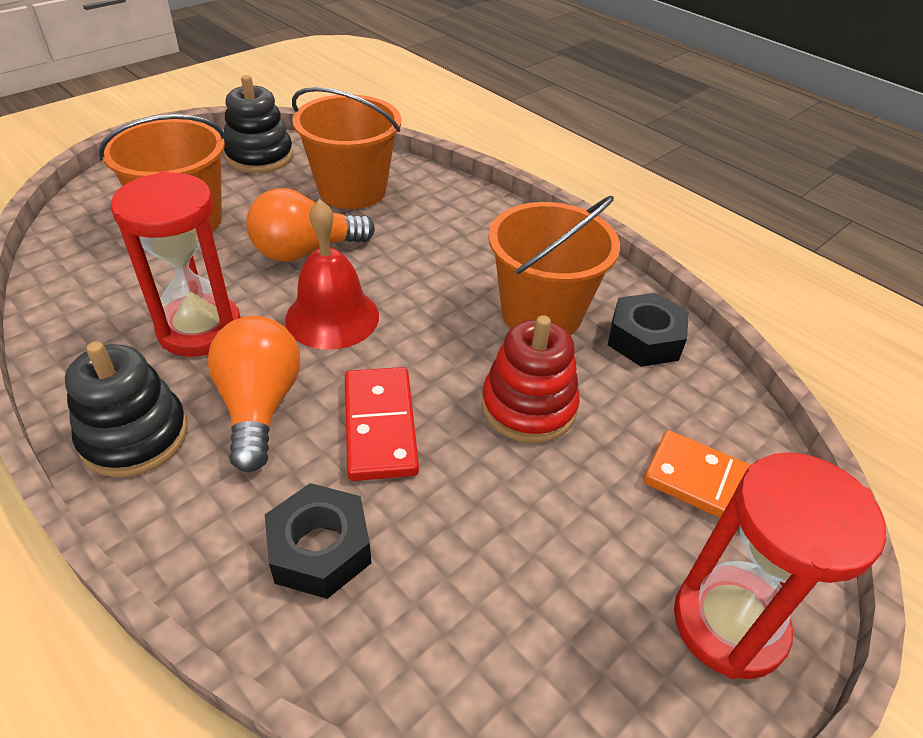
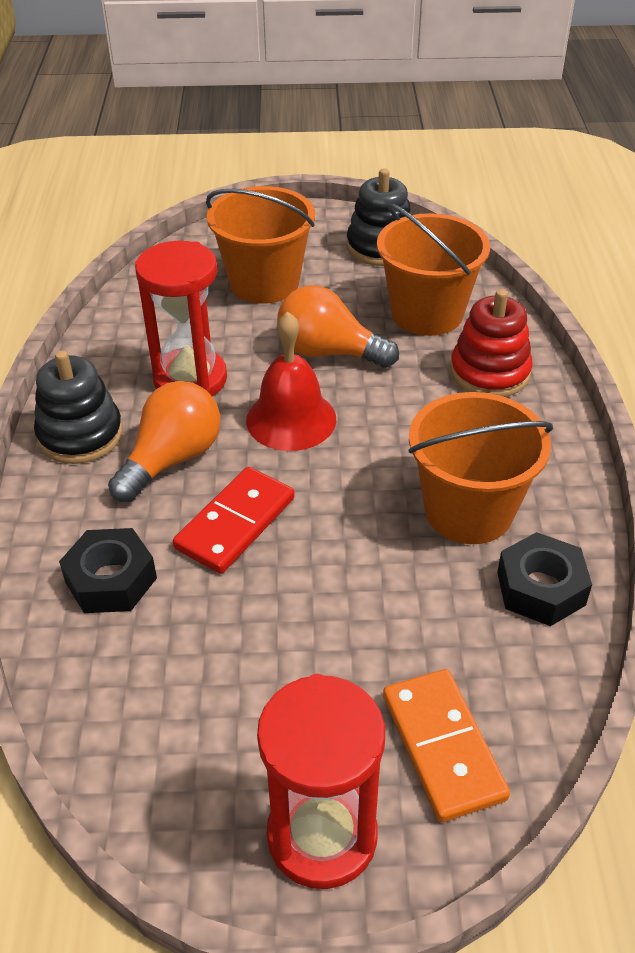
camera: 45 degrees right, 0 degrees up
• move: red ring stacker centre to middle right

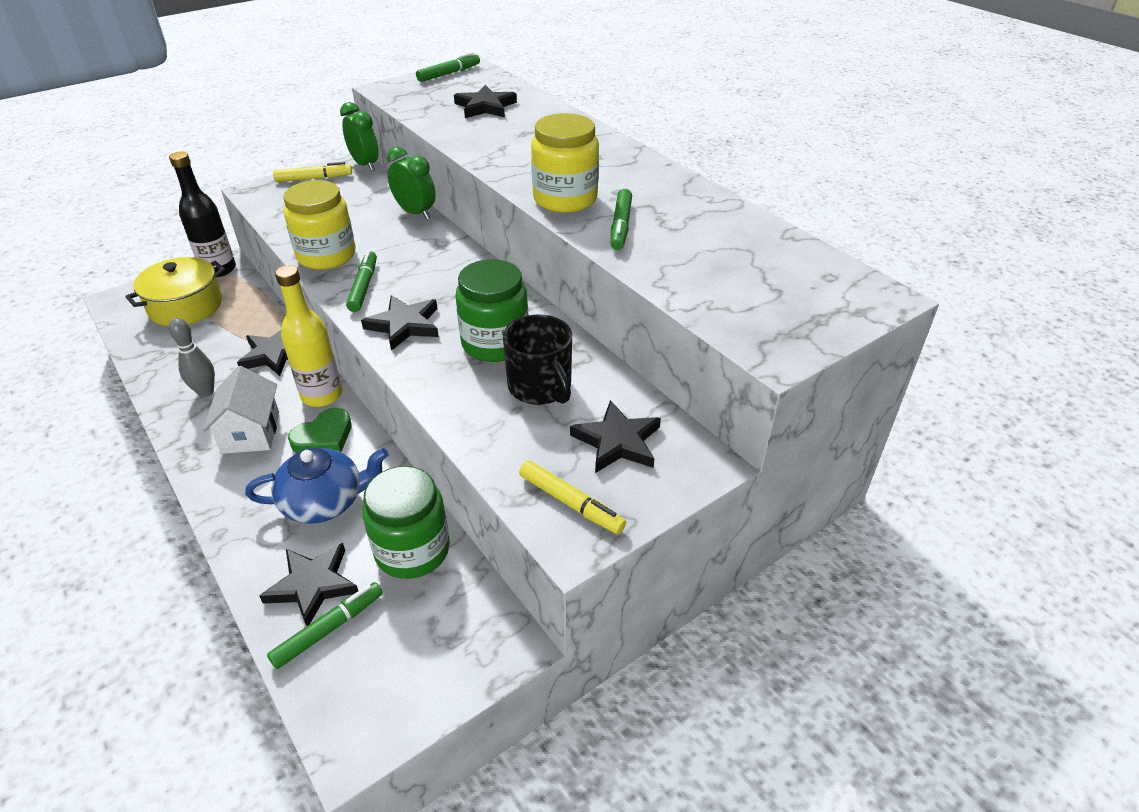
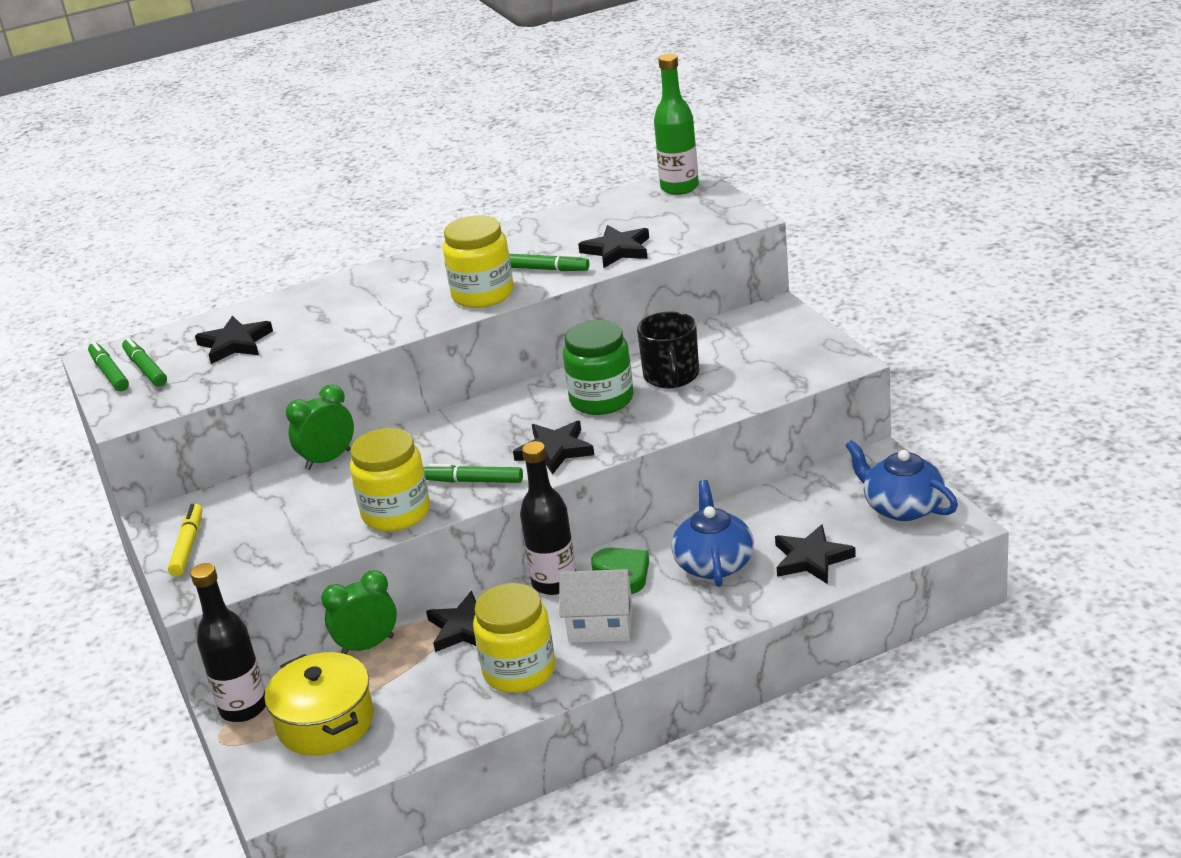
camera: 75 degrees left, 10 degrees down
• move: green clock (1st from left in the first image) top left to green clock (2nd from left) bottom left
• recolor: bright yellow bottle middle left to jet-black bottle (2nd from left) centre
• rotate: jet-black mug centre = centre 105 degrees clockwise
• replace: ash-grey skittle middle left to bright yellow jam jar (3rd from left) bottom centre
• move: jet-black five-pointed star (5th from left in the first image) centre to jet-black five-pointed star (4th from left) top centre
• delete: bright yellow felt pen (2nd from left) centre
• delete: green jam jar (1st from left) centre
• move: green felt pen (1st from left in the first image) bottom left to green felt pen (2nd from left) middle left
• insert: green bottle top centre
• insert: royal blue tea pot (2nd from left) middle right

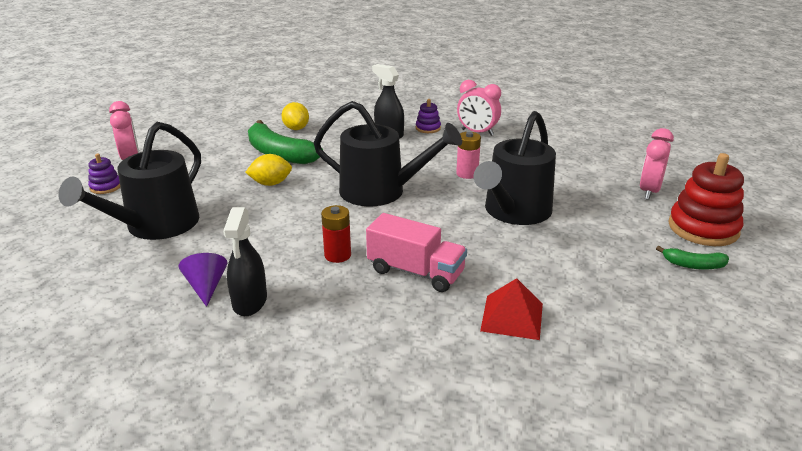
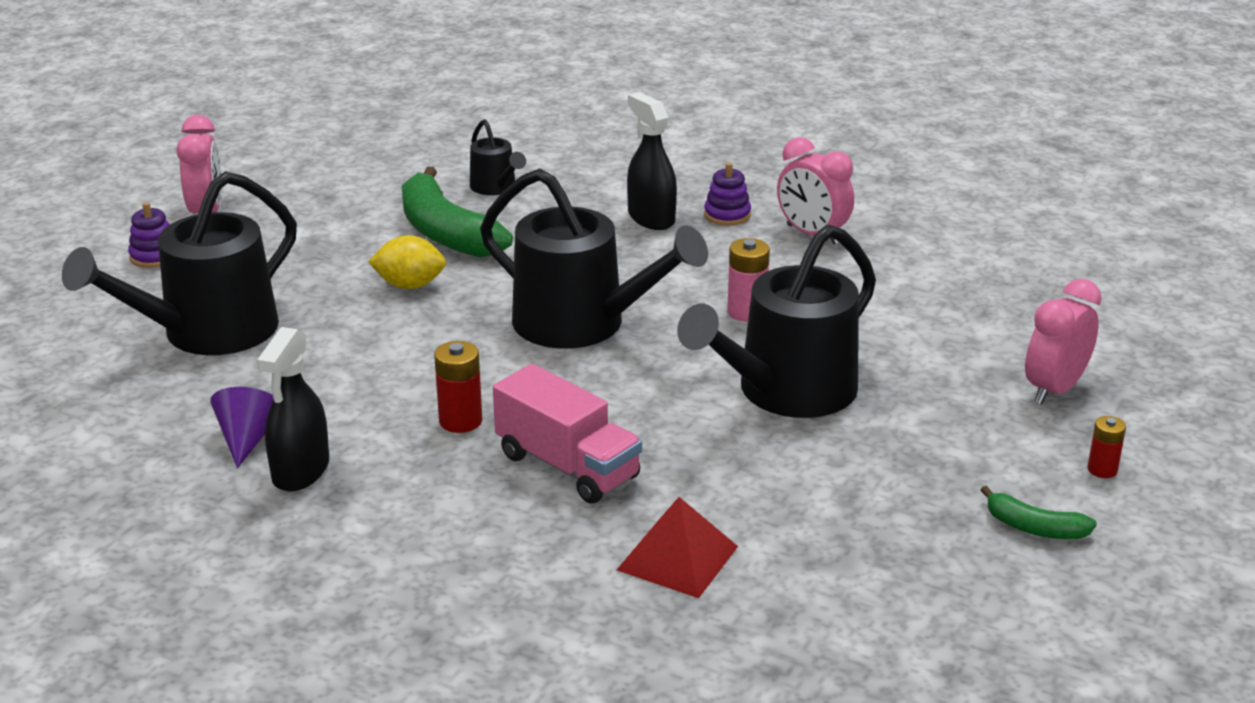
camera: 15 degrees right, 0 degrees up
• replace: bright yellow toy lemon (2nd from left) top centre to jet-black watering pot (2nd from left) top centre
• replace: red ring stacker middle right to red battery (2nd from left) middle right

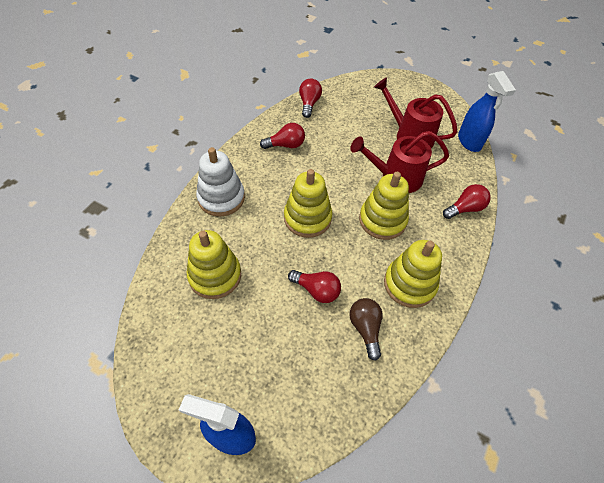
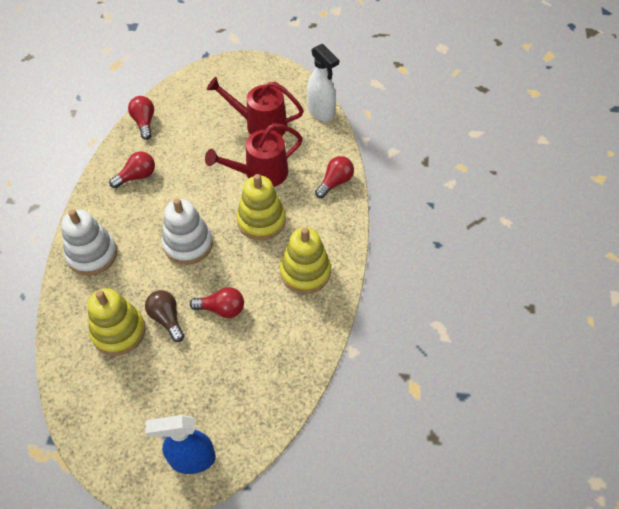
camera: 20 degrees left, 0 degrees up
• recolor: royal blue spray bottle (2nd from left) top right to white spray bottle top centre
• recolor: bright yellow ring stacker (2nd from left) centre to white ring stacker (2nd from left) middle left
• move: dark brown light bulb bottom centre to middle left

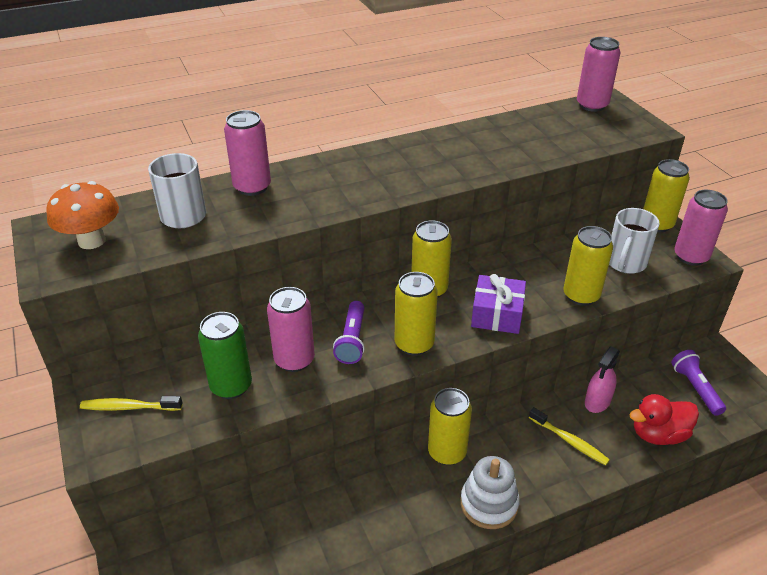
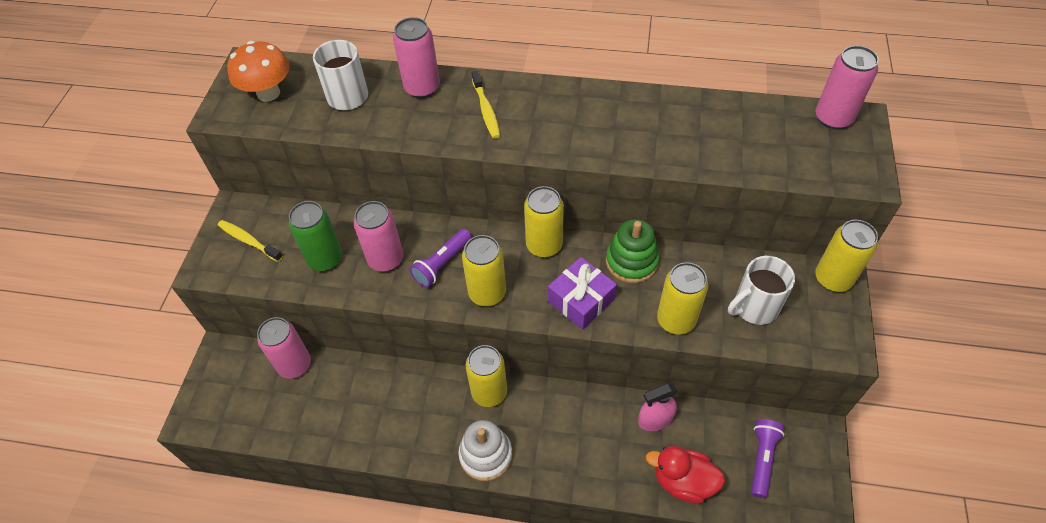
camera: 35 degrees right, 15 degrees up
• move: rose-pink tin (4th from left in the first image) middle right to rose-pink tin (1st from left) middle left
• move: bright yellow toothbrush (2nd from left) bottom right to top centre
• insert: green ring stacker centre

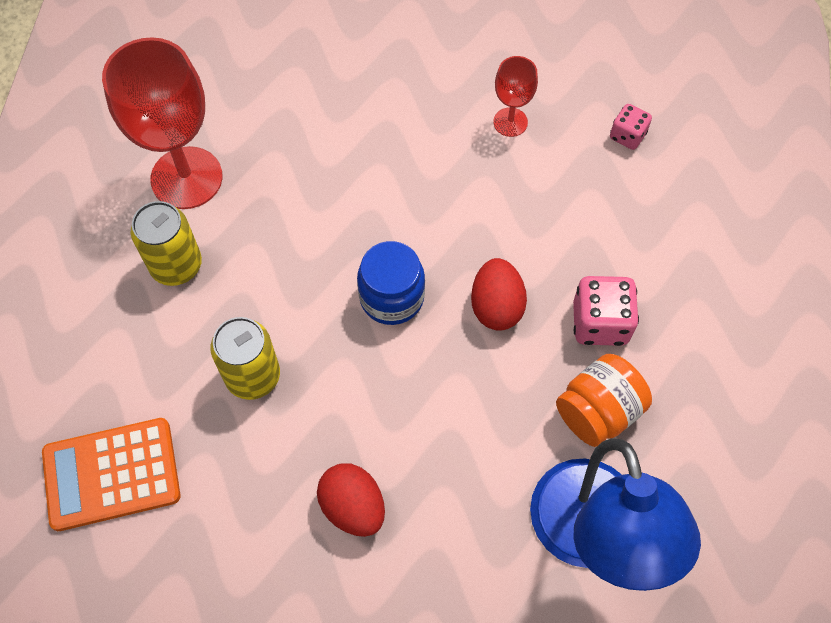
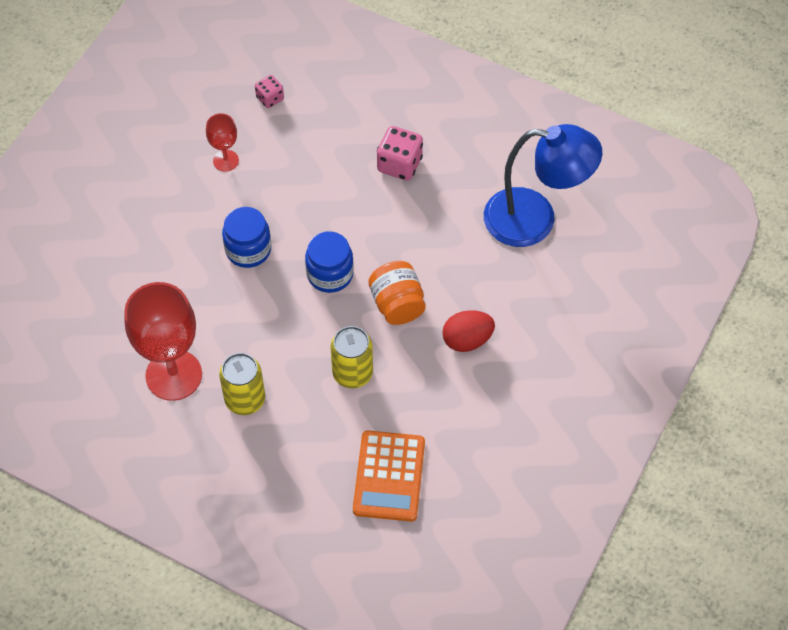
camera: 70 degrees left, 5 degrees down
• delete: red egg (2nd from left) centre
• move: orange-coloured jam jar middle right to centre
• insert: royal blue jam jar (1st from left) middle left

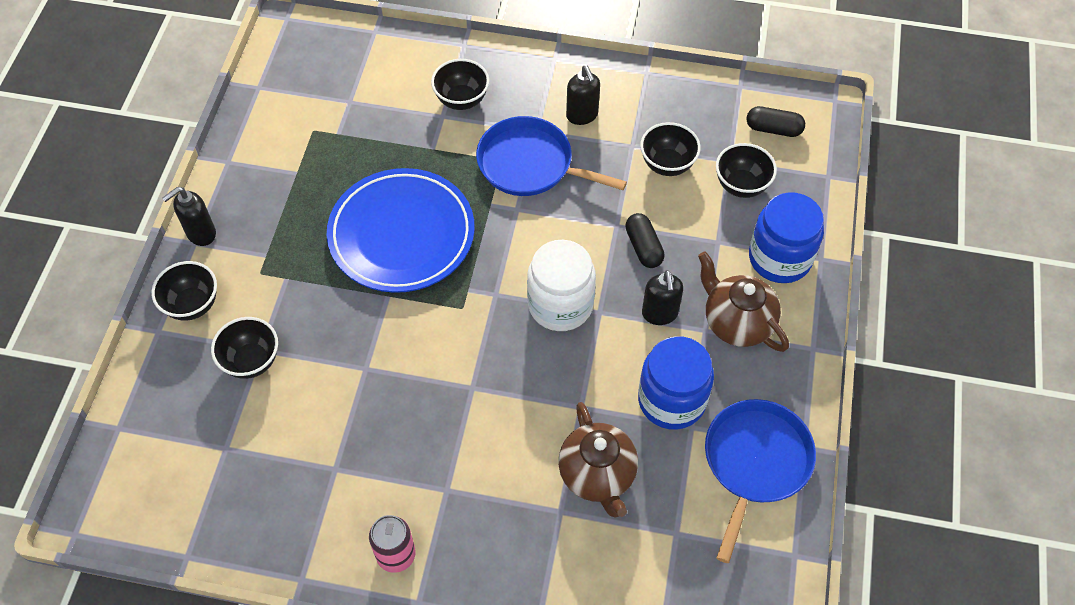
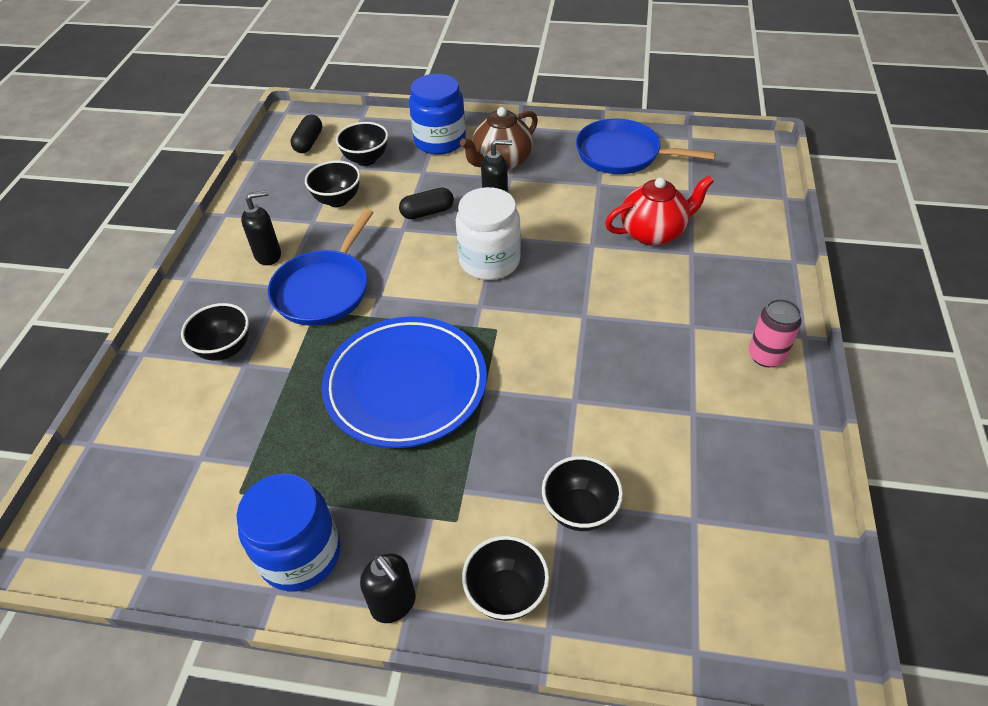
camera: 90 degrees left, 10 degrees down
• move: royal blue jam jar (1st from left) centre to bottom left
• recolor: dark brown tea pot (1st from left) bottom centre to red tea pot top right

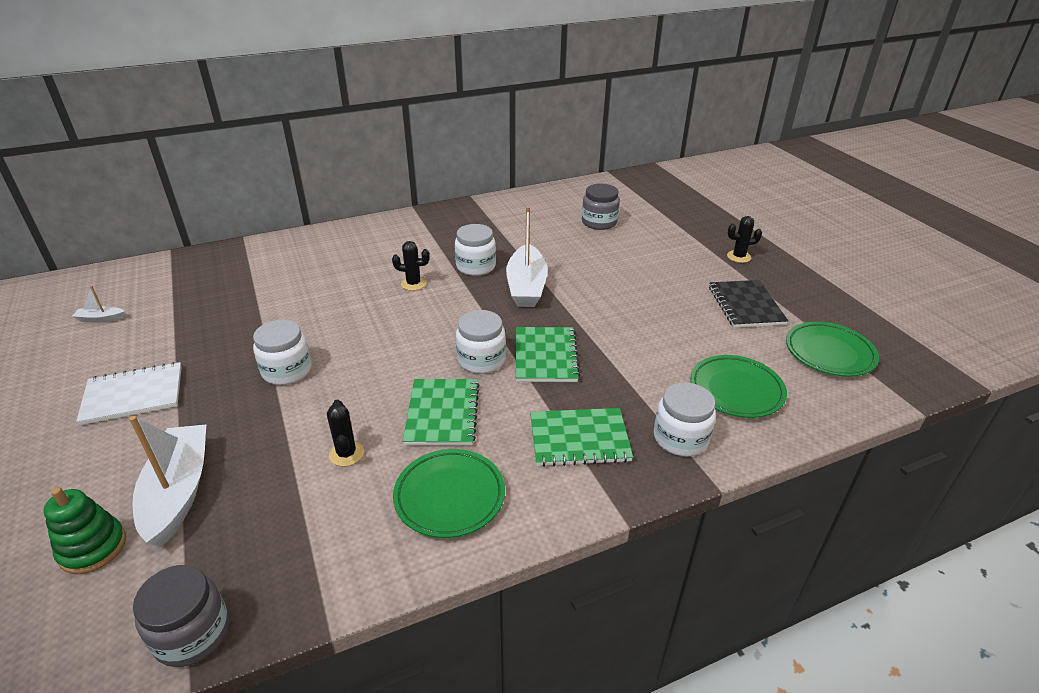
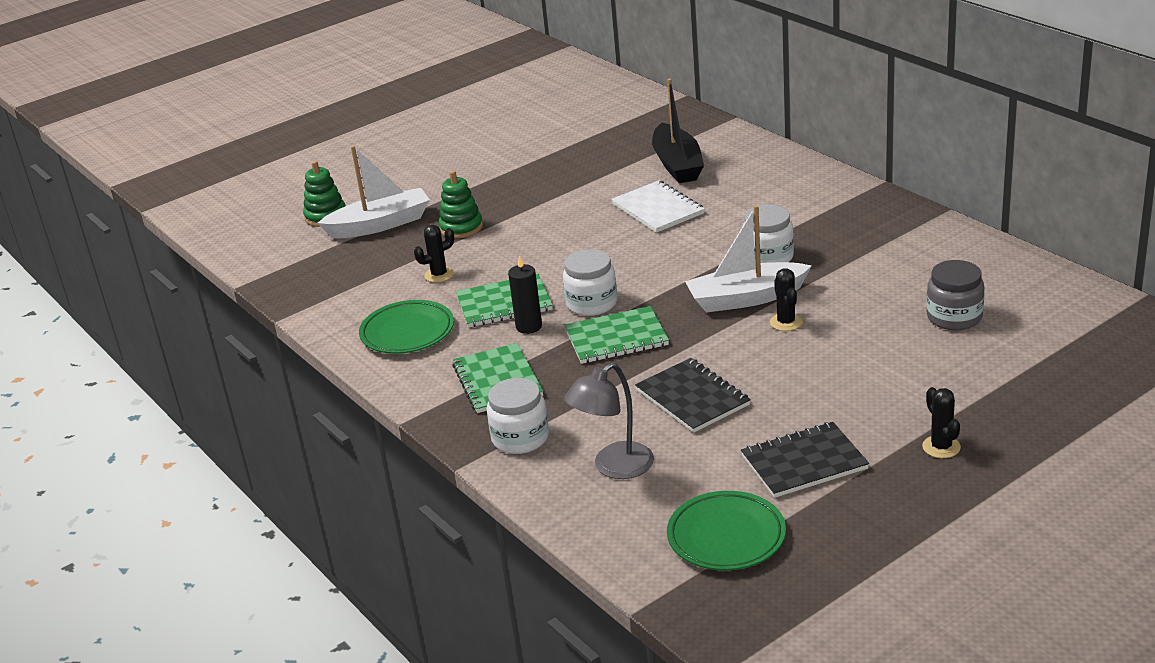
camera: 80 degrees right, 5 degrees down
• move: jet-black prickly plant (2nd from left) centre to middle right
• delete: white sailboat (1st from left) middle left
• delete: white jam jar (1st from left) middle left
• replace: green flat dish (2nd from left) middle right to ash-grey desk lamp centre
• move: white notepad middle left to top centre
• delete: ash-grey jam jar (1st from left) bottom left
• insert: jet-black sailboat top centre
• insert: green ring stacker (2nd from left) top centre
• insert: jet-black pillar candle centre
• insert: jet-black notepad (1st from left) centre

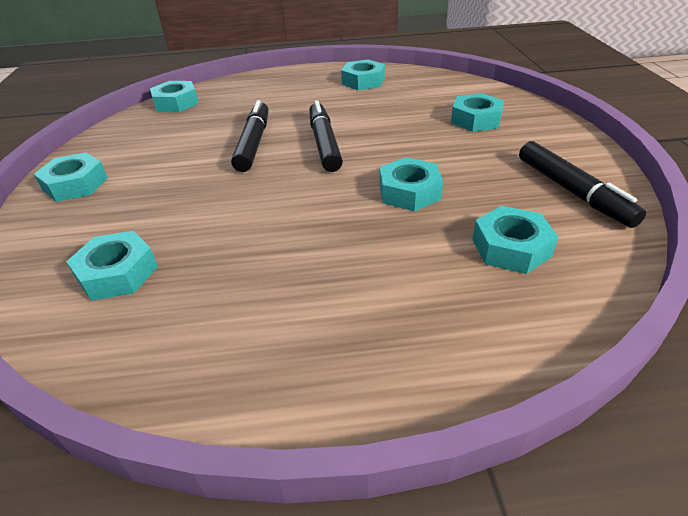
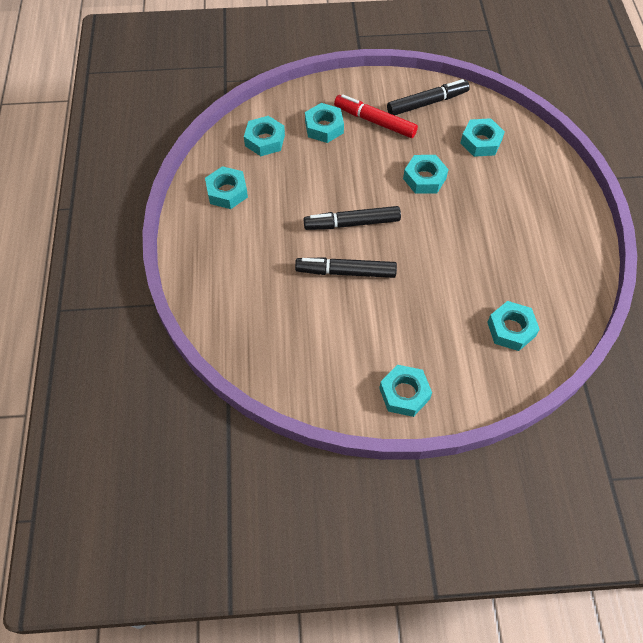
camera: 90 degrees left, 20 degrees up
• move: teal nut (3rd from left in the first image) top left to teal nut (2nd from left) top centre
• insert: red felt pen top centre

